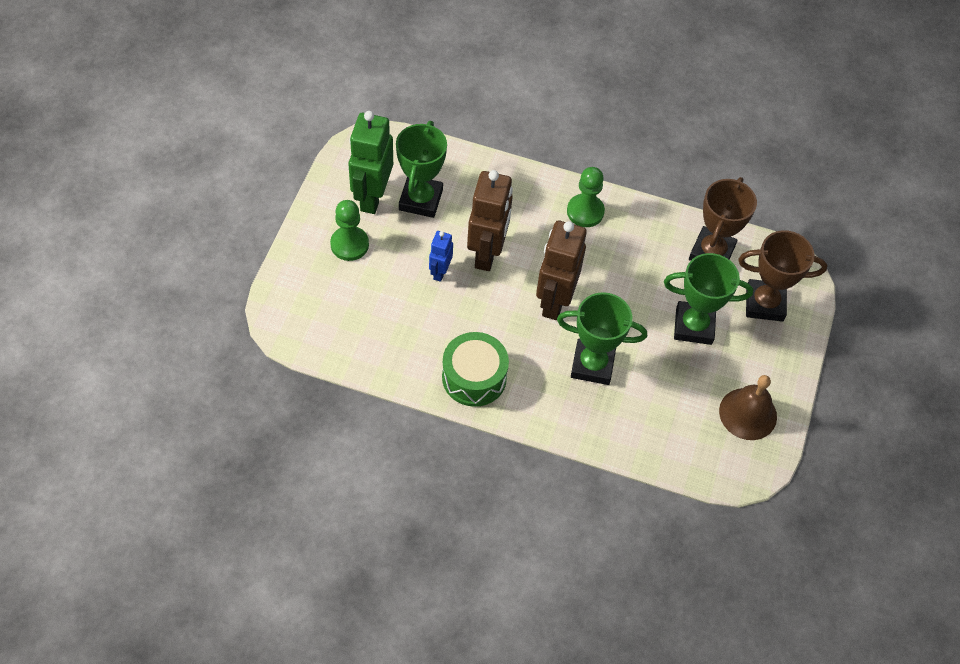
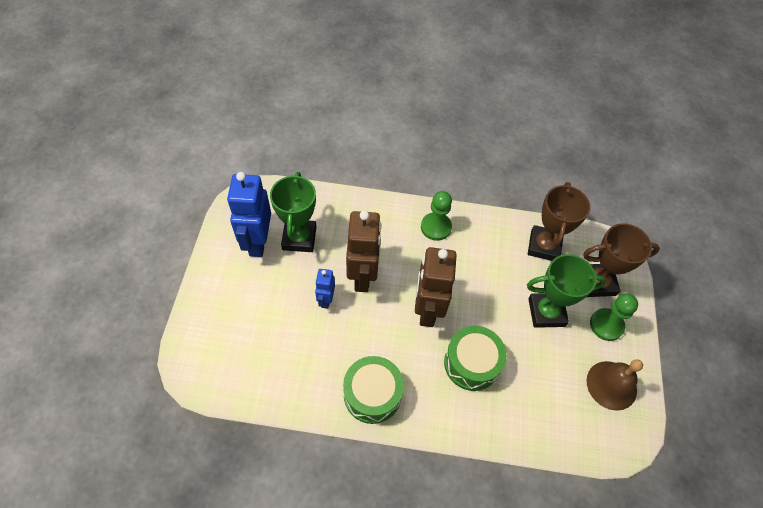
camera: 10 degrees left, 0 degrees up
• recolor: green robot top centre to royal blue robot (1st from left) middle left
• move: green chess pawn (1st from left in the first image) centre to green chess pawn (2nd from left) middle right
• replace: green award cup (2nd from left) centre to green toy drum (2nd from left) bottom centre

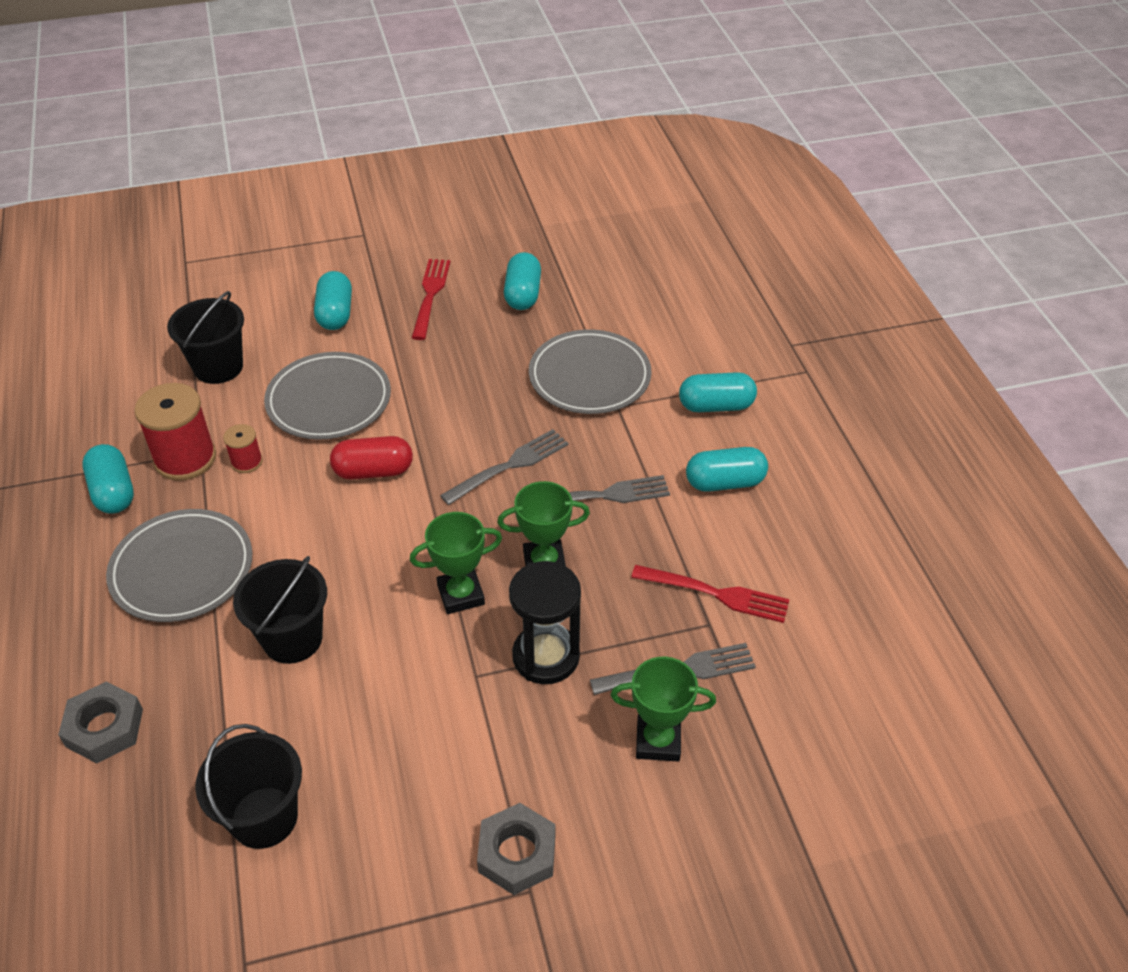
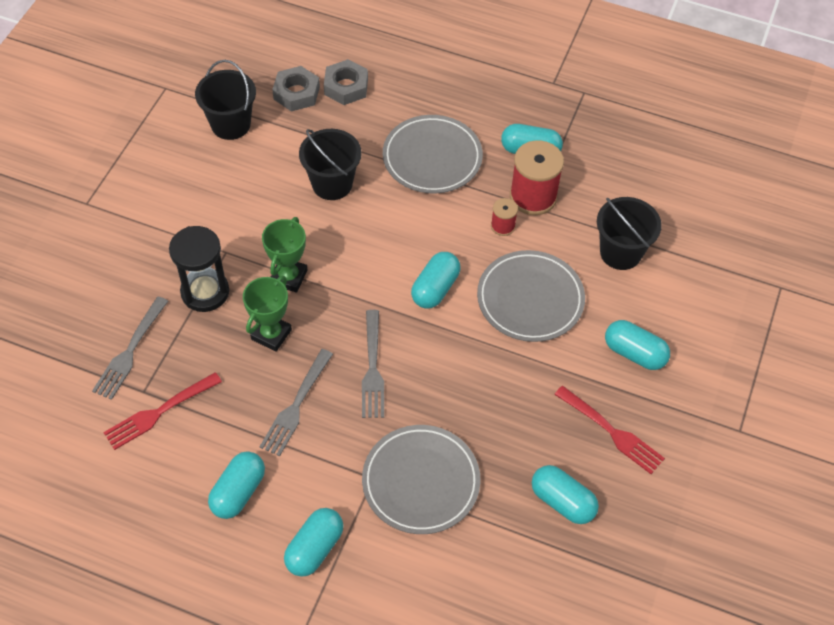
camera: 125 degrees right, 10 degrees up
• recolor: red pill middle left to teal pill (3rd from left) centre
• delete: green award cup (3rd from left) bottom centre
• move: ash-grey nut (2nd from left in the first image) bottom centre to ash-grey nut (1st from left) top centre

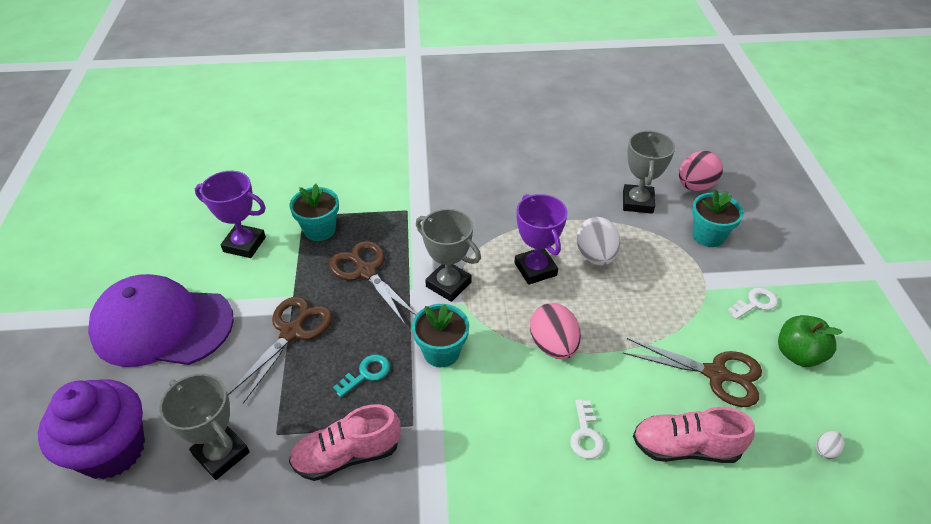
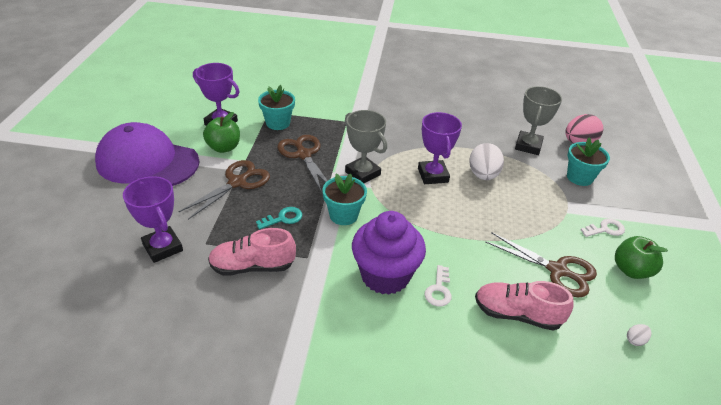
camera: 10 degrees right, 5 degrees down
• delete: rose-pink egg (1st from left) centre
• recolor: ash-grey award cup (1st from left) bottom left to violet award cup (1st from left) middle left
• move: violet cupcake bottom left to centre
• insert: green toy apple (1st from left) top left

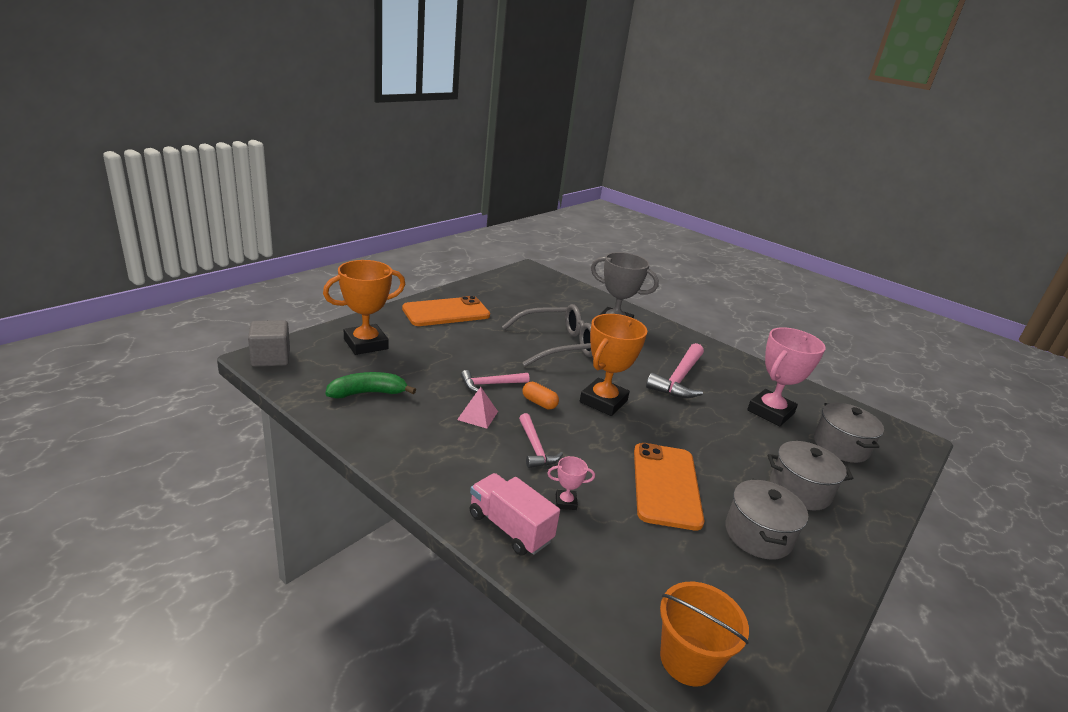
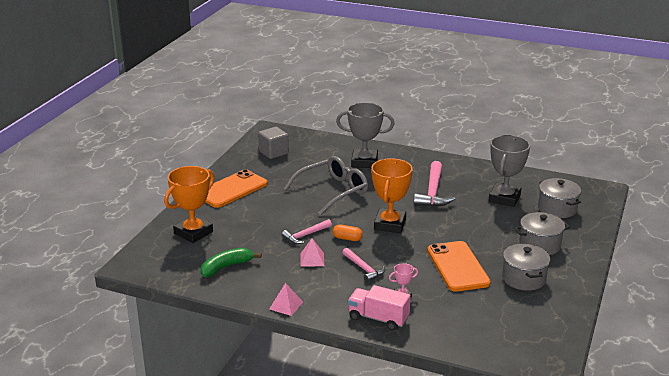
camera: 15 degrees left, 0 degrees up
• move: ash-grey solid cube middle left to centre
• recolor: rose-pink award cup (2nd from left) middle right to ash-grey award cup (2nd from left) middle right
• delete: orange-coloured sand bucket bottom centre
• insert: rose-pink pyramid (1st from left) bottom centre

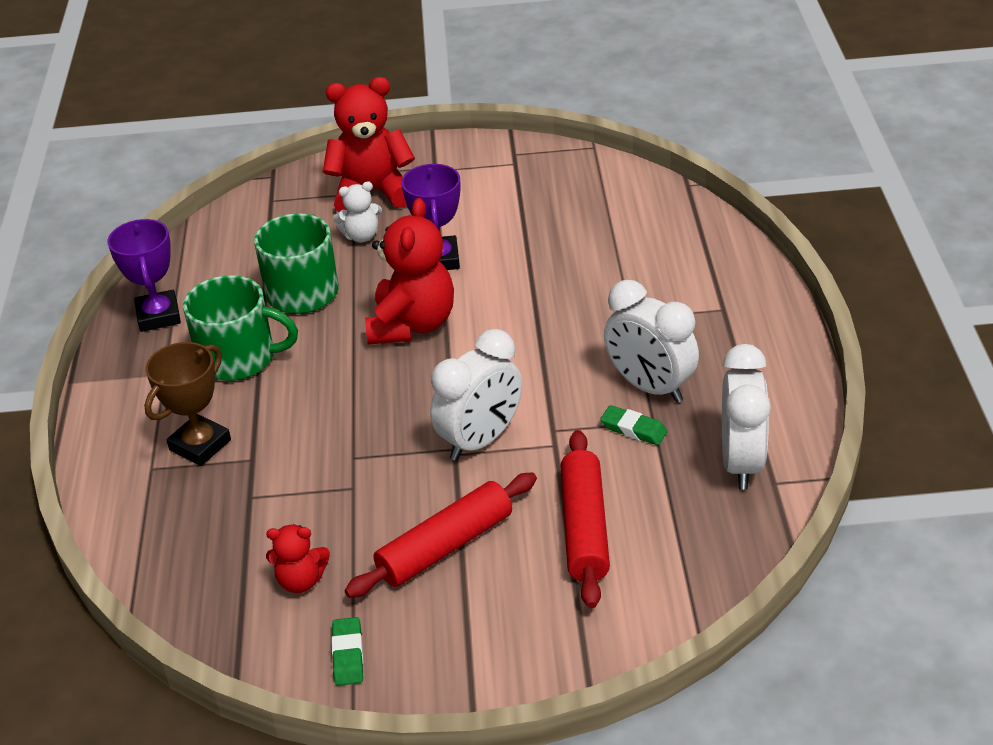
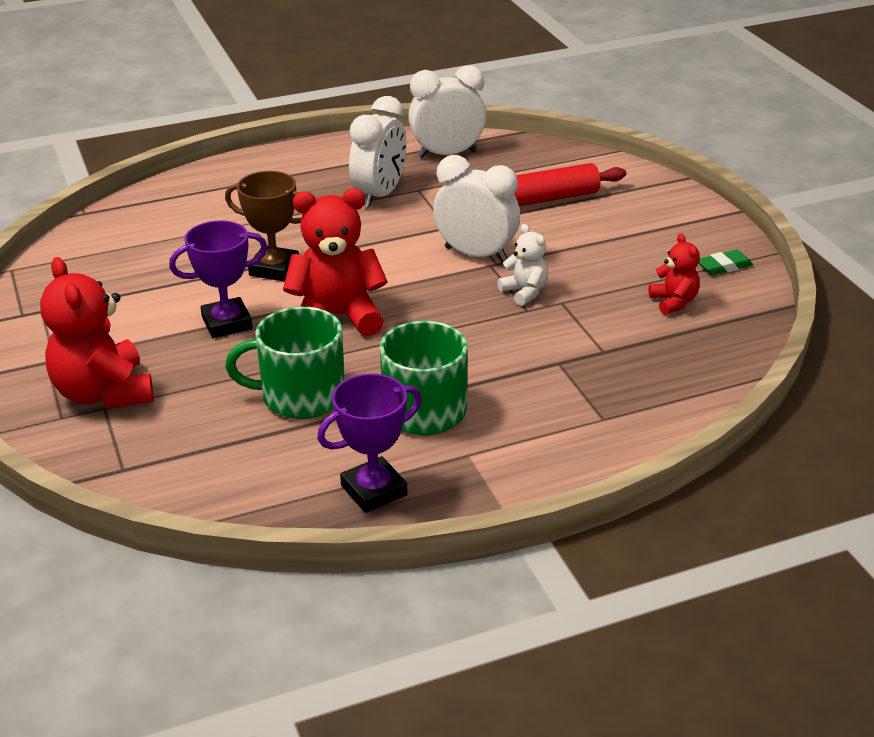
camera: 110 degrees left, 5 degrees down
• move: white stuffed bear top centre to centre
• move: dark brown award cup middle left to top left
• delete: green eraser (2nd from left) centre
• delete: red pastry roller (1st from left) bottom centre

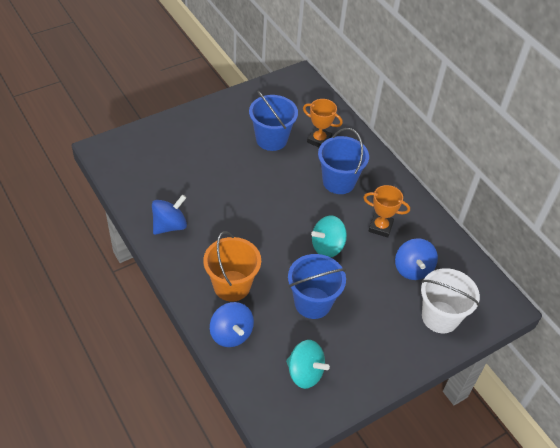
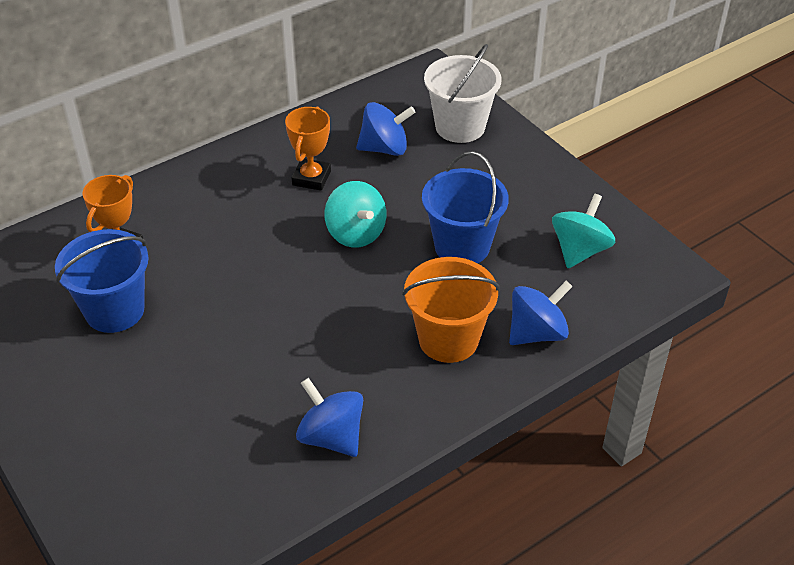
camera: 90 degrees left, 5 degrees down
• delete: royal blue sand bucket (3rd from left) centre

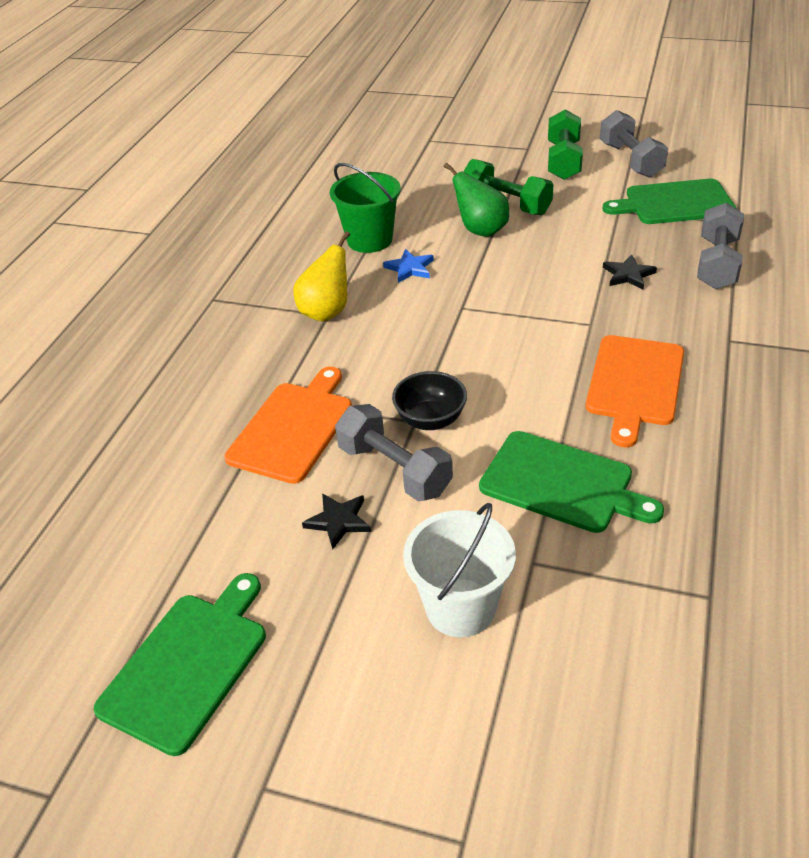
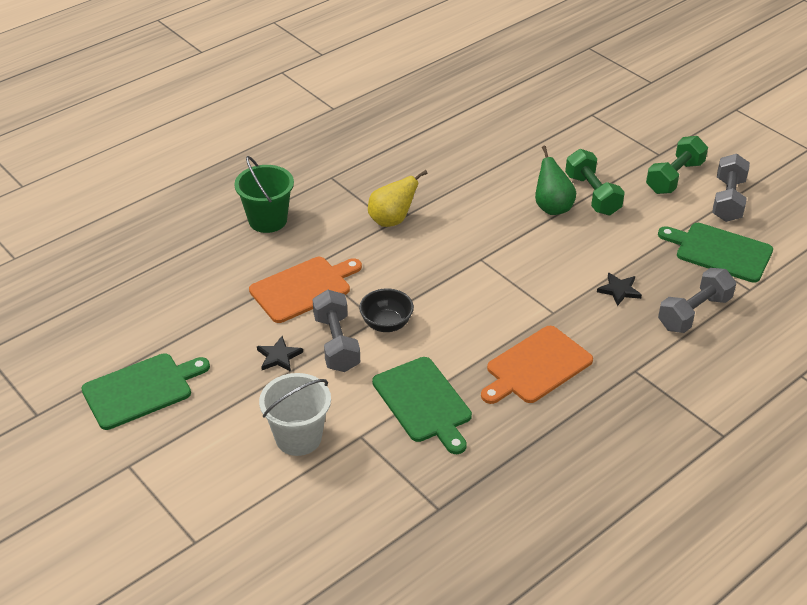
camera: 30 degrees right, 0 degrees up
• move: green sand bucket top centre to top left
• delete: royal blue five-pointed star top centre

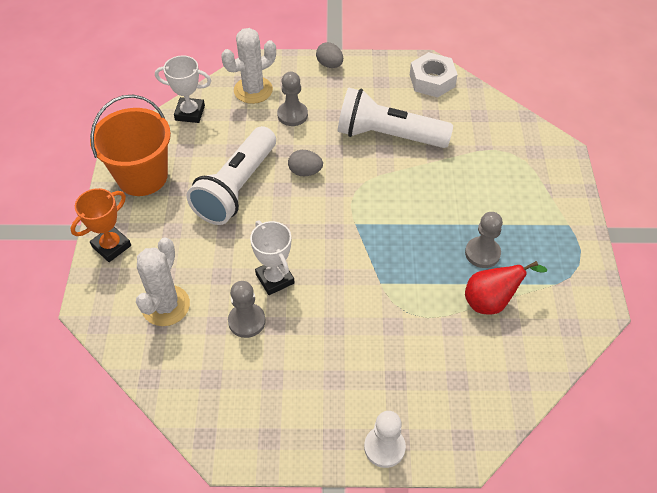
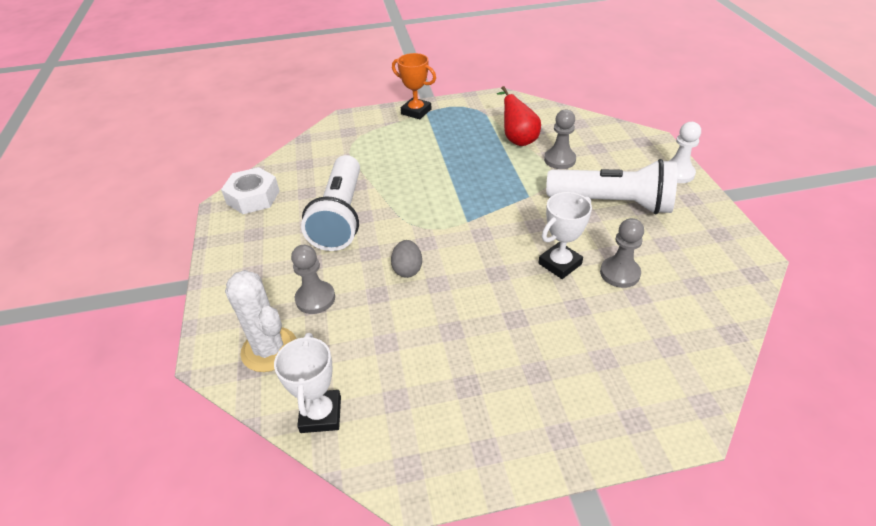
camera: 100 degrees left, 10 degrees down
• delete: ash-grey egg (2nd from left) top centre
• delete: orange-coloured sand bucket top left
• move: white torch (1st from left in the first image) centre to white torch (2nd from left) middle right
• move: orange-coloured award cup middle left to top centre
• move: ash-grey chess pawn (3rd from left in the first image) middle right to ash-grey chess pawn (2nd from left) top centre
• delete: white prickly plant (1st from left) middle left

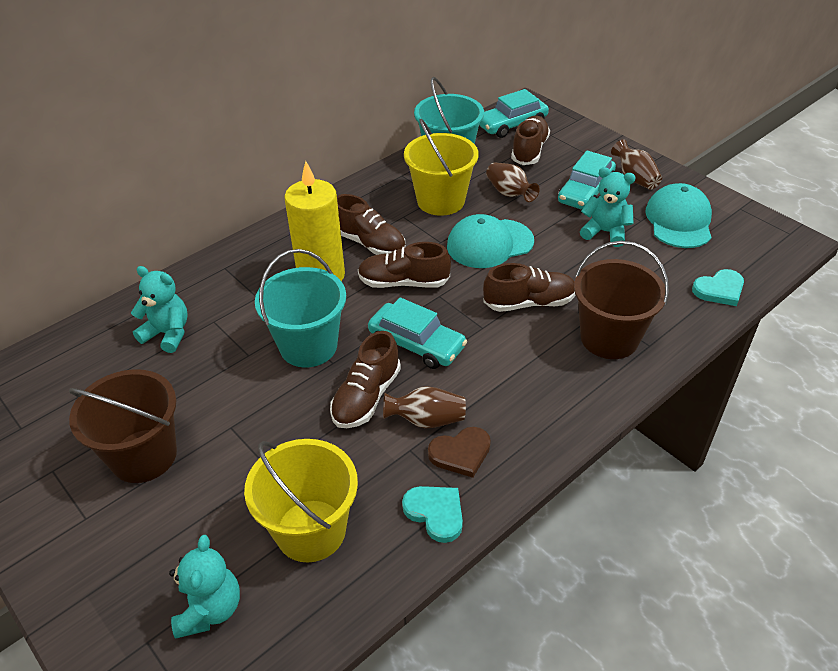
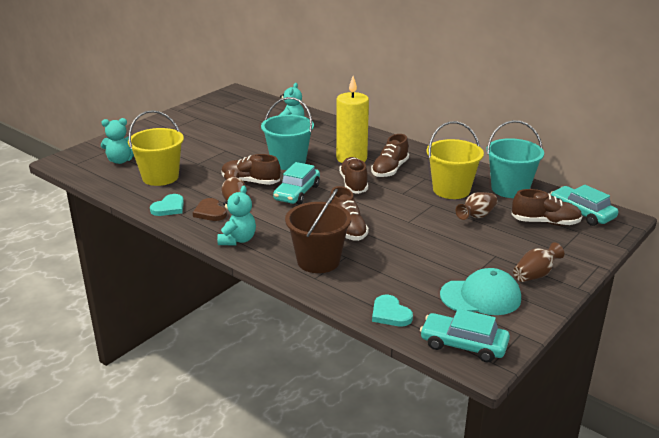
camera: 80 degrees right, 15 degrees down
• move: teal automobile (3rd from left in the first image) top right to teal automobile (2nd from left) bottom right
• move: teal stuffed bear (3rd from left in the first image) top right to teal stuffed bear (2nd from left) centre
• delete: teal baseball cap (1st from left) centre
• delete: dark brown sand bucket (1st from left) middle left

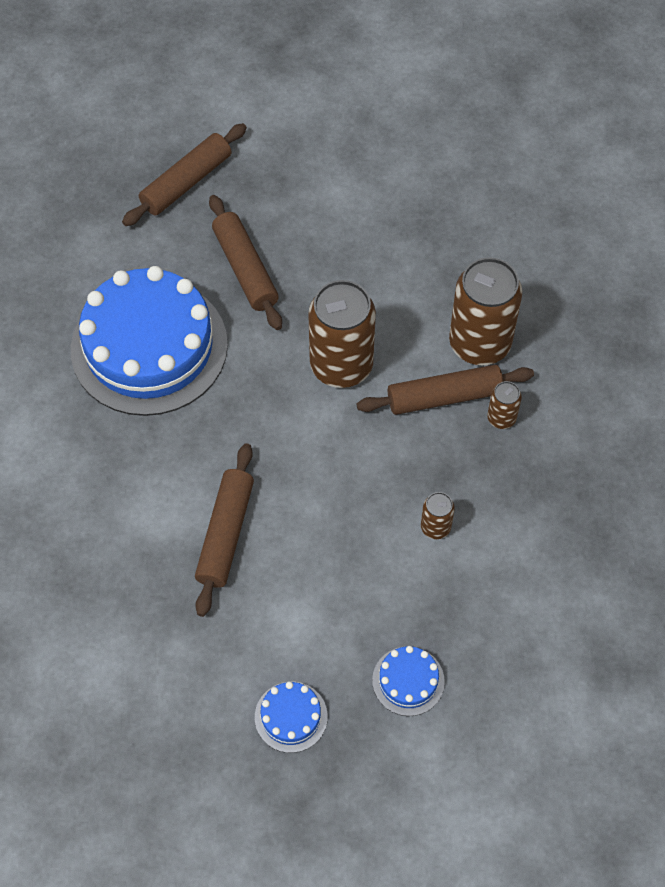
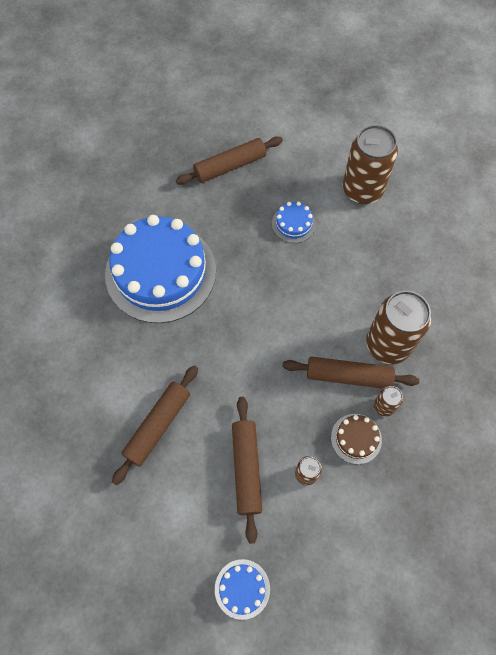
camera: 20 degrees right, 5 degrees up
• move: dark brown pastry roller (3rd from left) top centre to bottom centre
• move: dark brown tin (1st from left in the first image) centre to dark brown tin (2nd from left) top right
• move: royal blue gateau (2nd from left in the first image) bottom centre to royal blue gateau (3rd from left) centre
• insert: dark brown gateau bottom right

